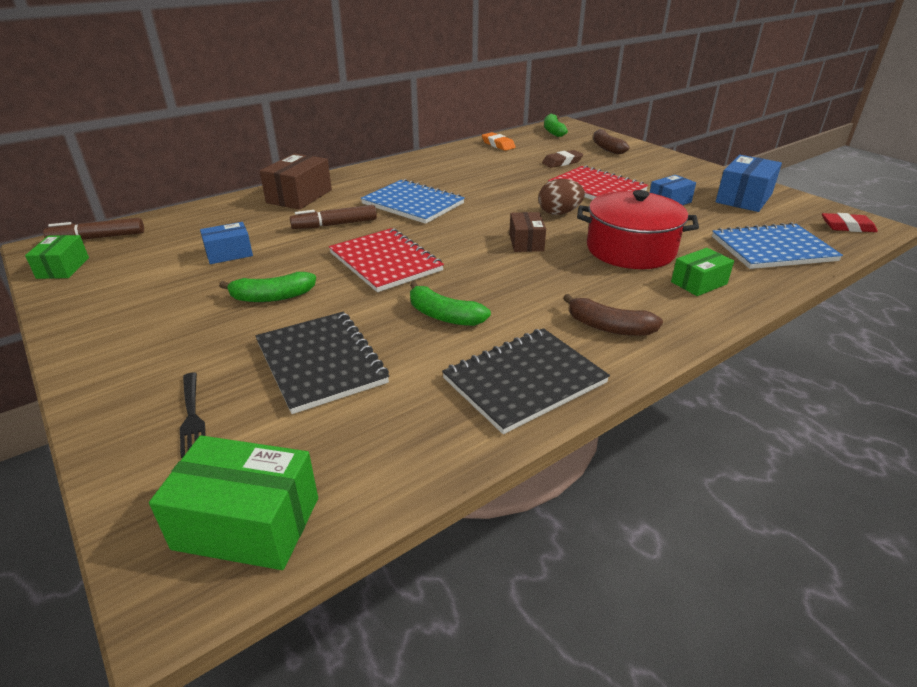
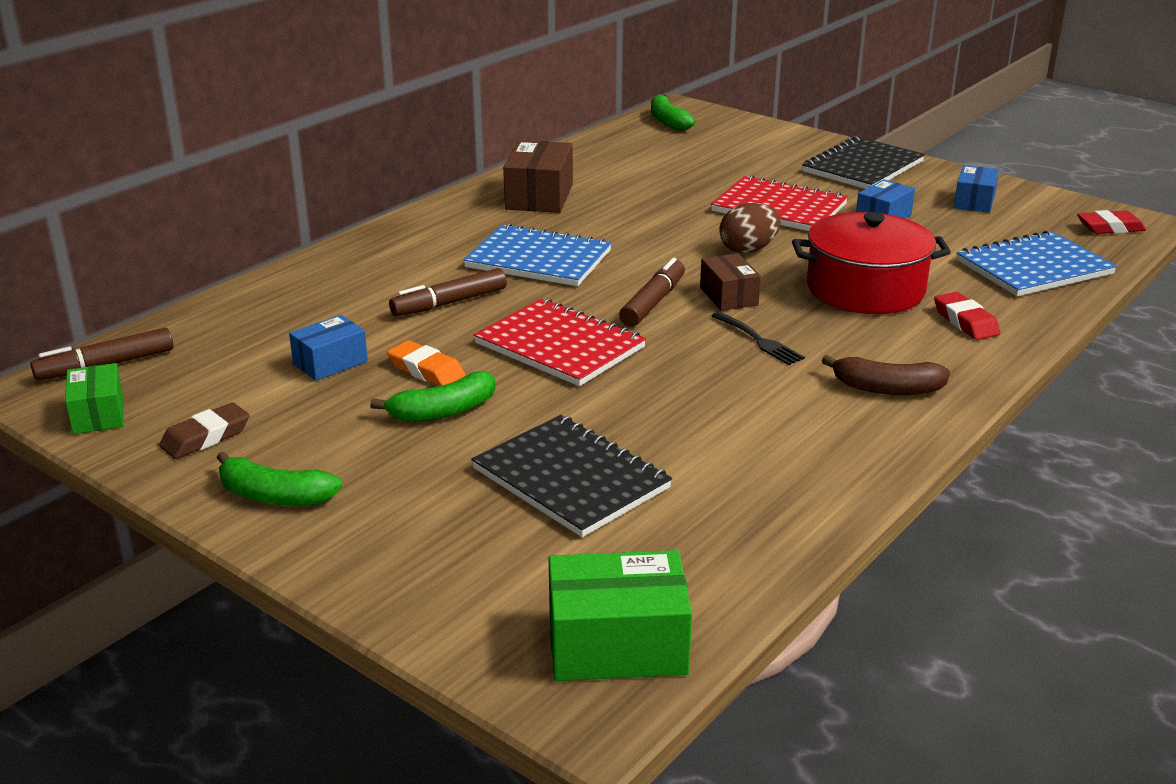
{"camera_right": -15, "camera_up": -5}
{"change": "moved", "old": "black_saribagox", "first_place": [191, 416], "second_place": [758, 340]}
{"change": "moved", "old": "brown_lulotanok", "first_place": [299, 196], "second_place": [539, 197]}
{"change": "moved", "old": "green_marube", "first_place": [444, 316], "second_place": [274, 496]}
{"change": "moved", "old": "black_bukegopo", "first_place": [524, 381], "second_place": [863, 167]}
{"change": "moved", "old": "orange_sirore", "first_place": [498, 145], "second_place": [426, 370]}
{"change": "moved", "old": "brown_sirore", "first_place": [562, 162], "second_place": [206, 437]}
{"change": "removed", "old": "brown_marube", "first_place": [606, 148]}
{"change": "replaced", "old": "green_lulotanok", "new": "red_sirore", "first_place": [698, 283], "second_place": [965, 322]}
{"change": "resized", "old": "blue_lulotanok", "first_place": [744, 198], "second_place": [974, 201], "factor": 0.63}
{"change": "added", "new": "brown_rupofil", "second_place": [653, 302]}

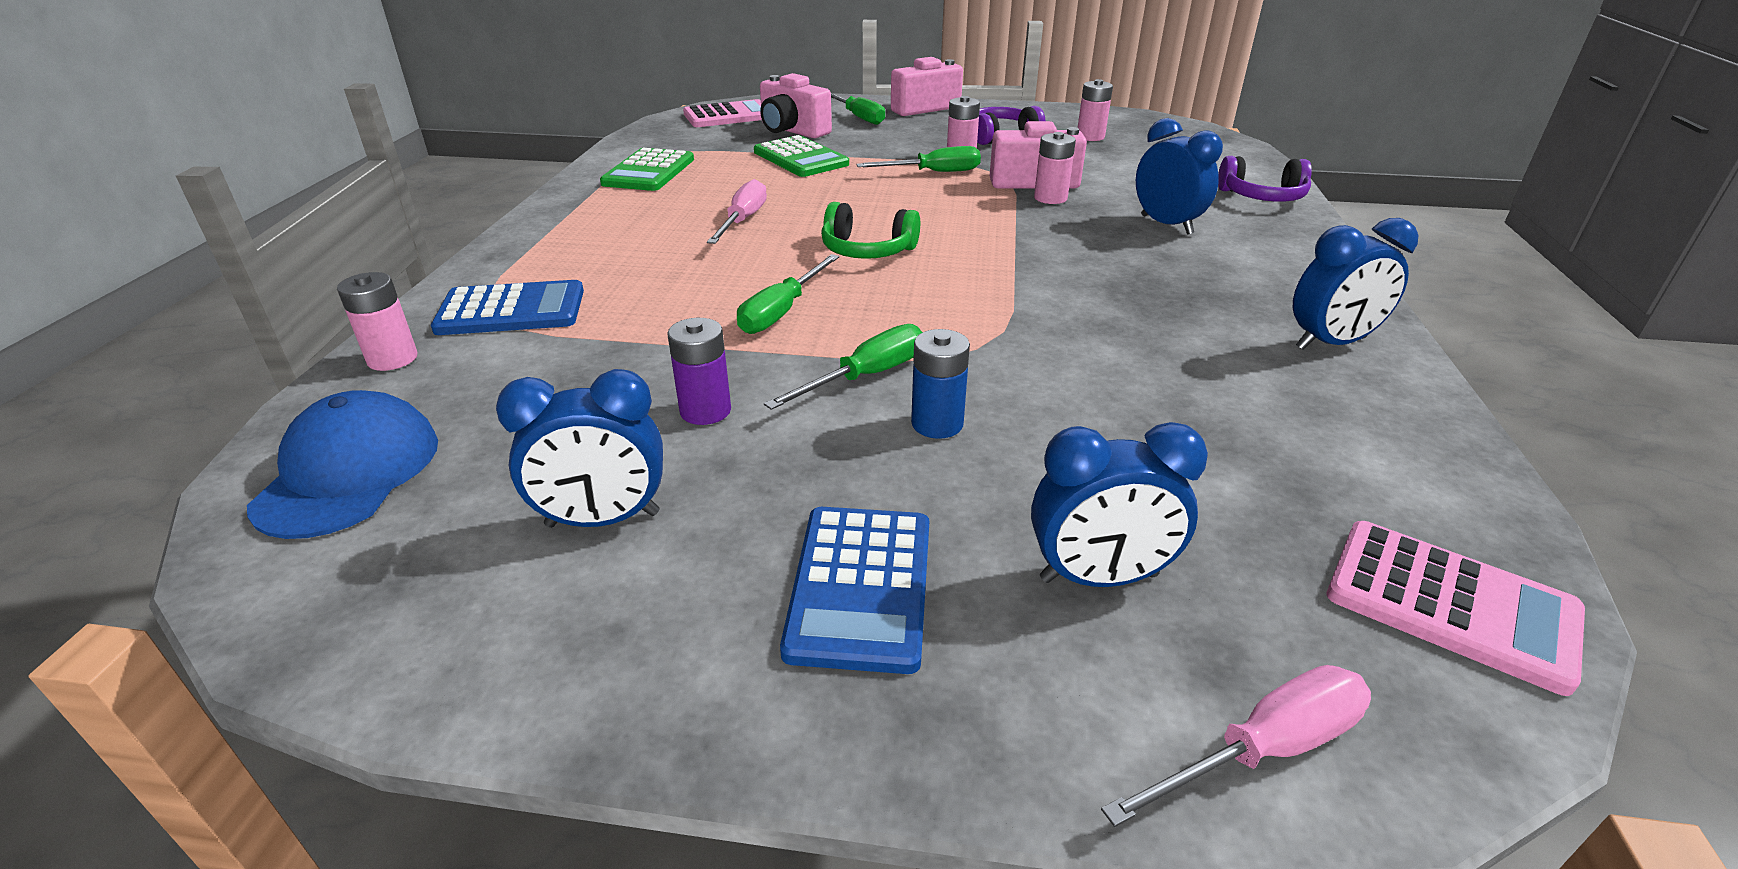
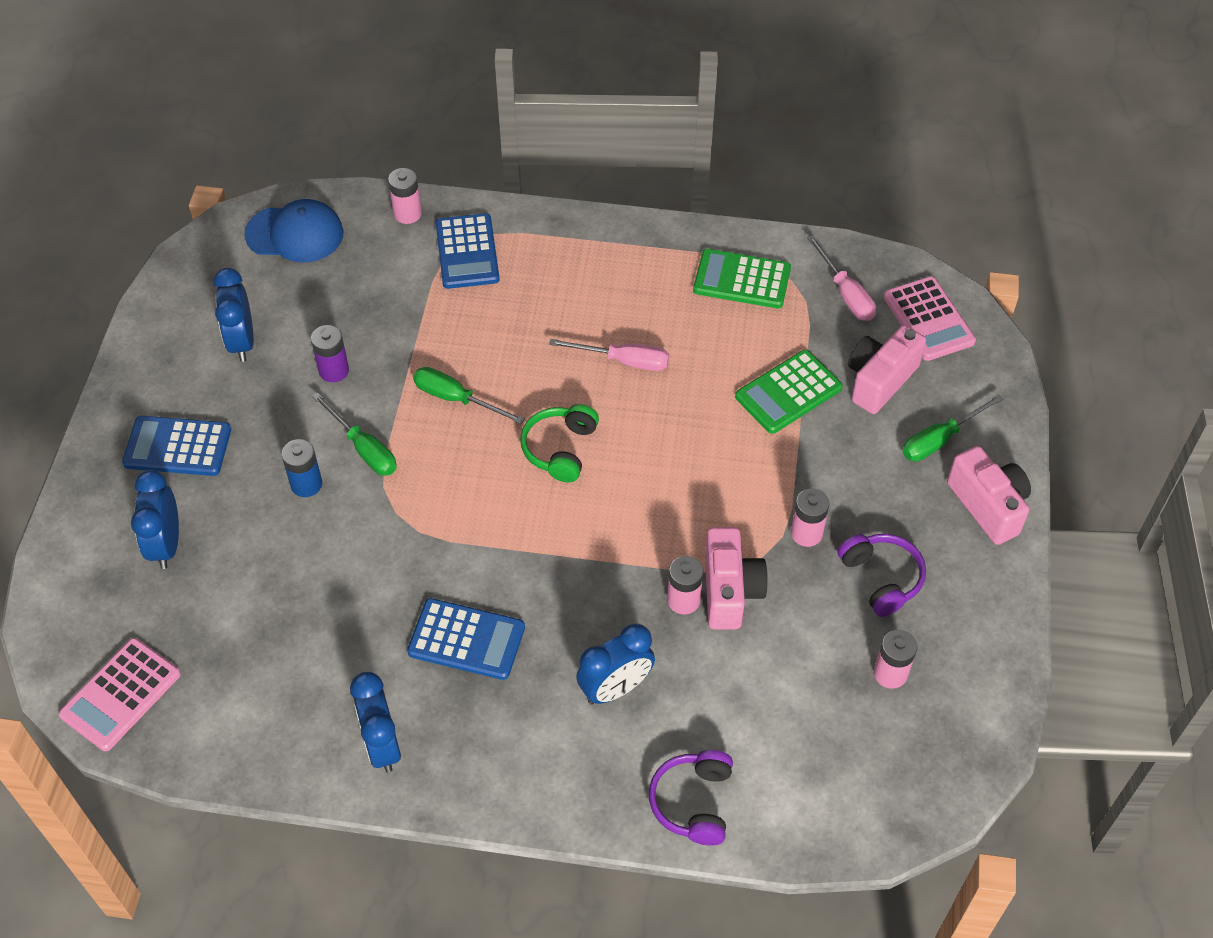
{"camera_right": 90, "camera_up": 20}
{"change": "removed", "old": "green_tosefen", "first_place": [933, 173]}
{"change": "moved", "old": "pink_tosefen", "first_place": [1262, 750], "second_place": [845, 293]}
{"change": "added", "new": "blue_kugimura", "second_place": [466, 640]}

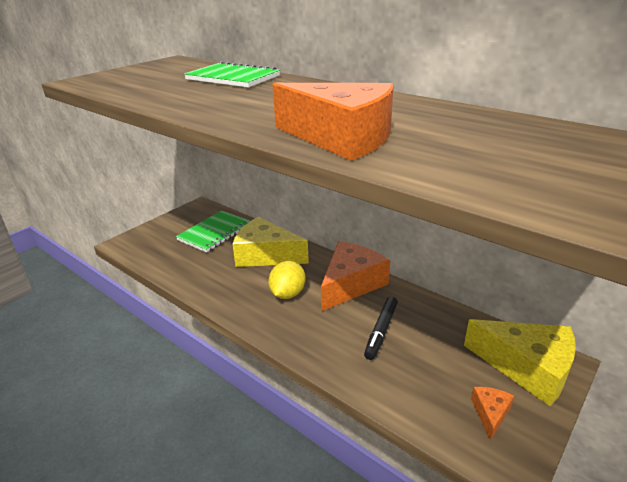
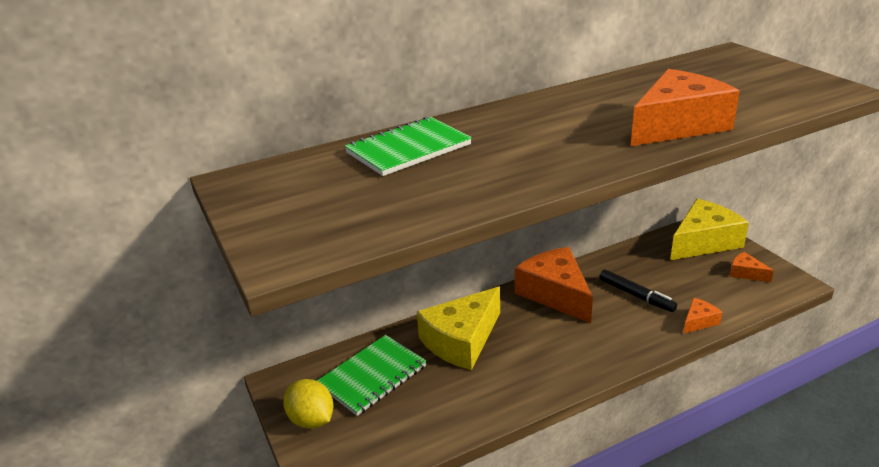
{"camera_right": -65, "camera_up": 0}
{"change": "turned", "old": "green_bukegopo", "first_place": [215, 232], "second_place": [372, 376], "degrees": 75}
{"change": "moved", "old": "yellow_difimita", "first_place": [287, 293], "second_place": [311, 420]}
{"change": "added", "new": "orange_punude", "second_place": [699, 321]}

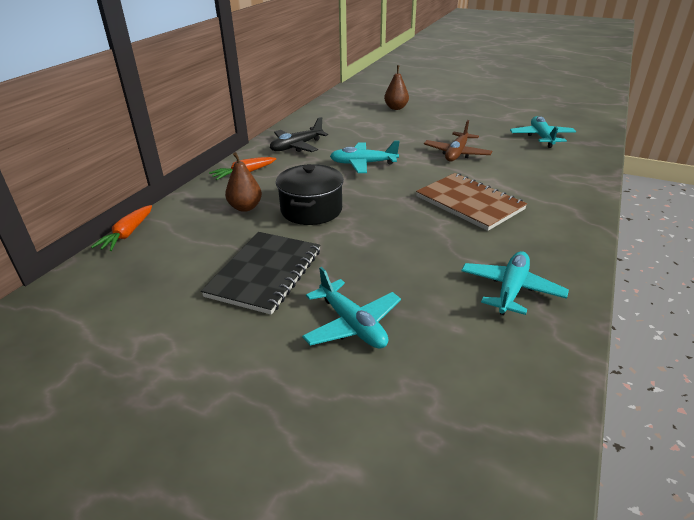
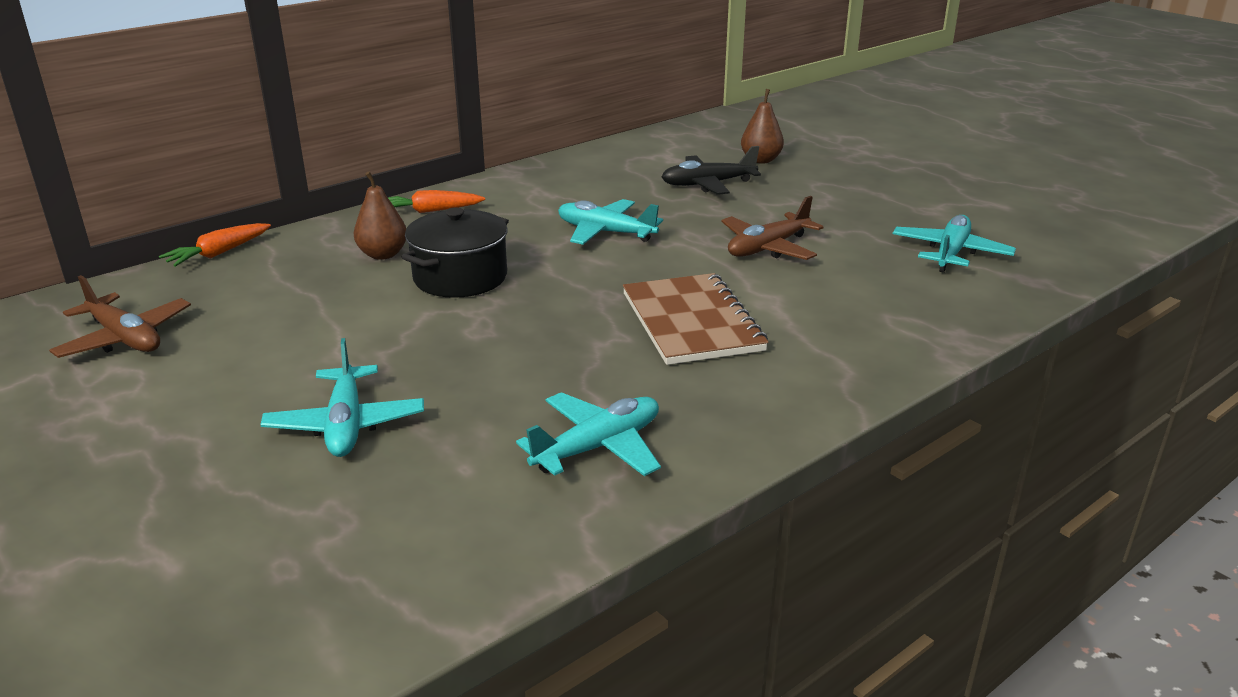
{"camera_right": 25, "camera_up": -5}
{"change": "removed", "old": "black_bukegopo", "first_place": [265, 273]}
{"change": "moved", "old": "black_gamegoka", "first_place": [296, 146], "second_place": [708, 184]}
{"change": "added", "new": "brown_gamegoka", "second_place": [125, 338]}

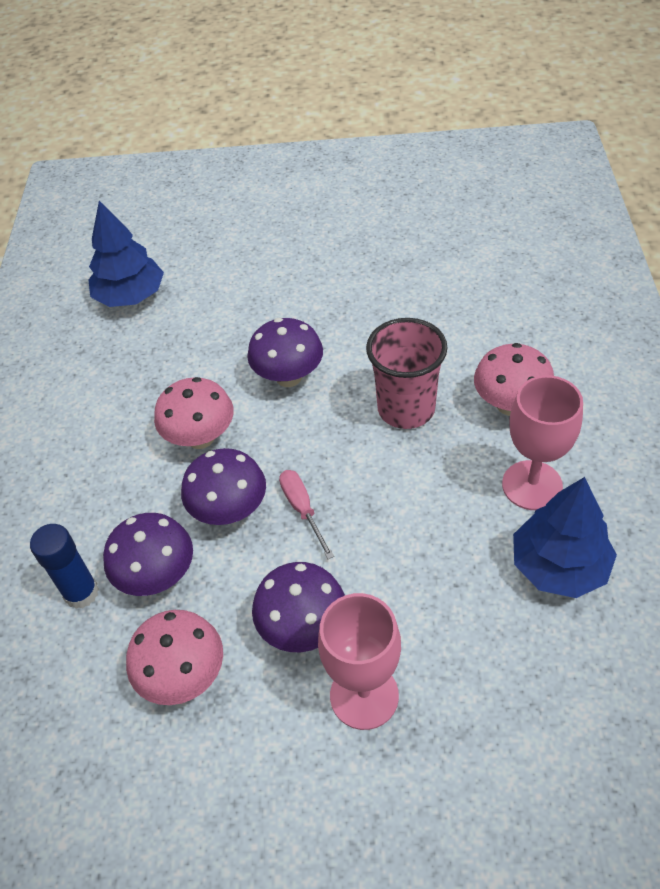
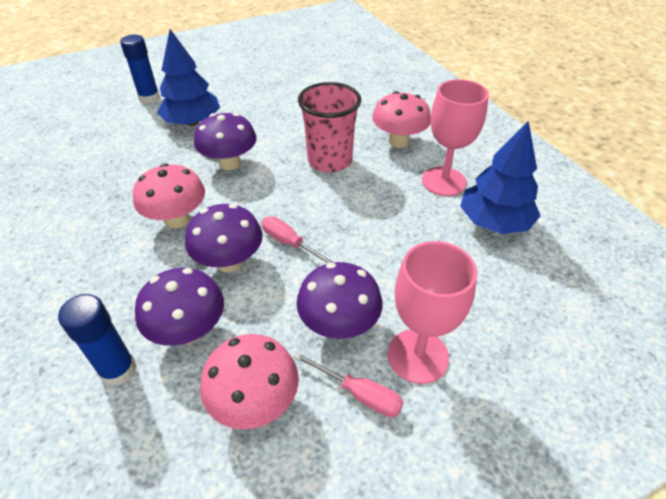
{"camera_right": -30, "camera_up": -5}
{"change": "moved", "old": "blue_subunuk", "first_place": [131, 296], "second_place": [192, 122]}
{"change": "added", "new": "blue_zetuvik", "second_place": [149, 98]}
{"change": "added", "new": "pink_tosefen", "second_place": [359, 393]}

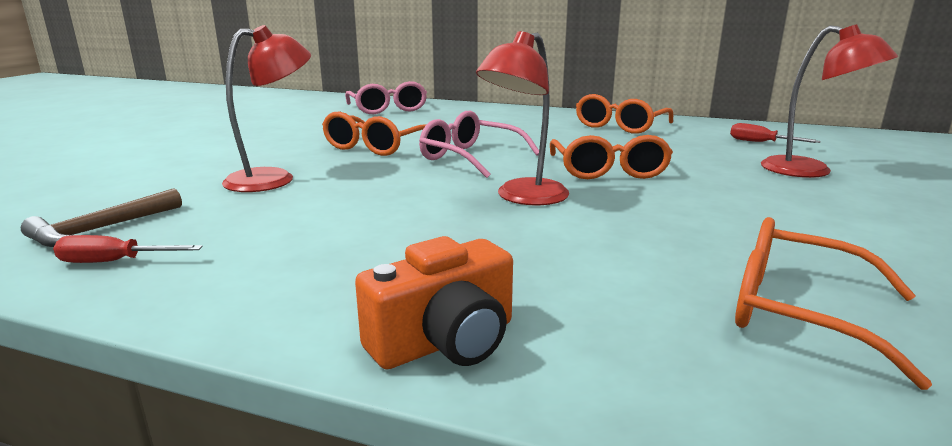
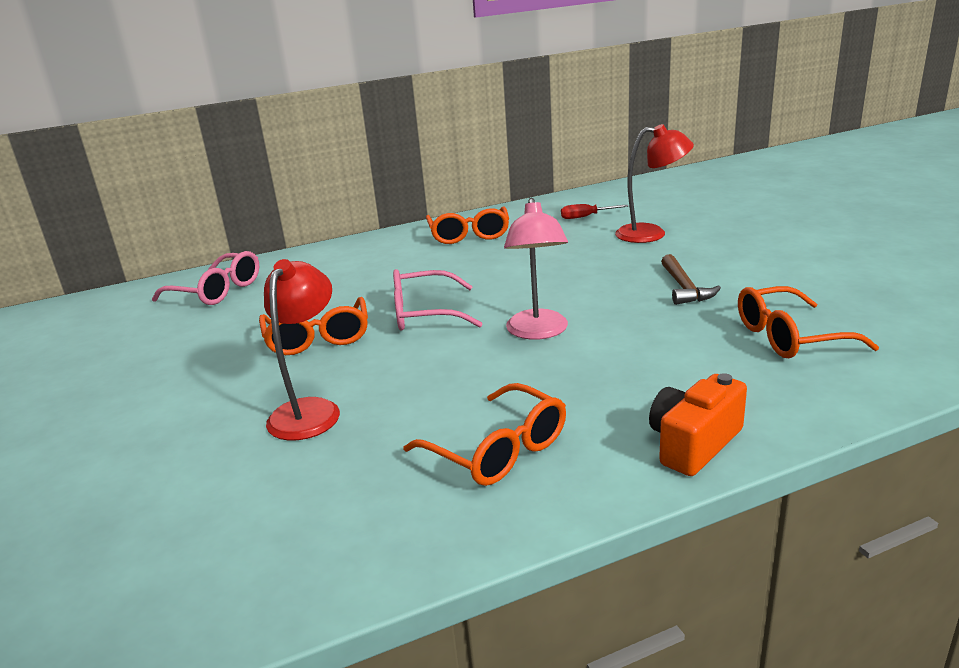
{"camera_right": -40, "camera_up": 5}
{"change": "moved", "old": "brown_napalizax", "first_place": [101, 229], "second_place": [684, 288]}
{"change": "removed", "old": "red_tosefen", "first_place": [114, 262]}
{"change": "turned", "old": "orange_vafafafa", "first_place": [445, 341], "second_place": [693, 444], "degrees": -150}
{"change": "recoloured", "old": "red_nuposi", "new": "pink_nuposi", "first_place": [523, 198], "second_place": [538, 332]}
{"change": "moved", "old": "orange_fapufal", "first_place": [608, 171], "second_place": [498, 450]}

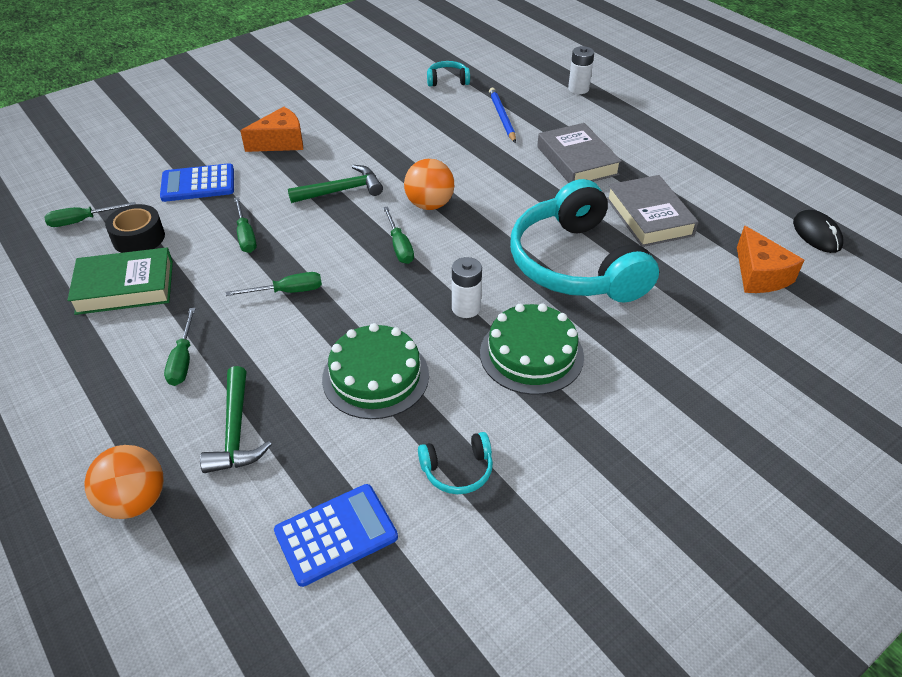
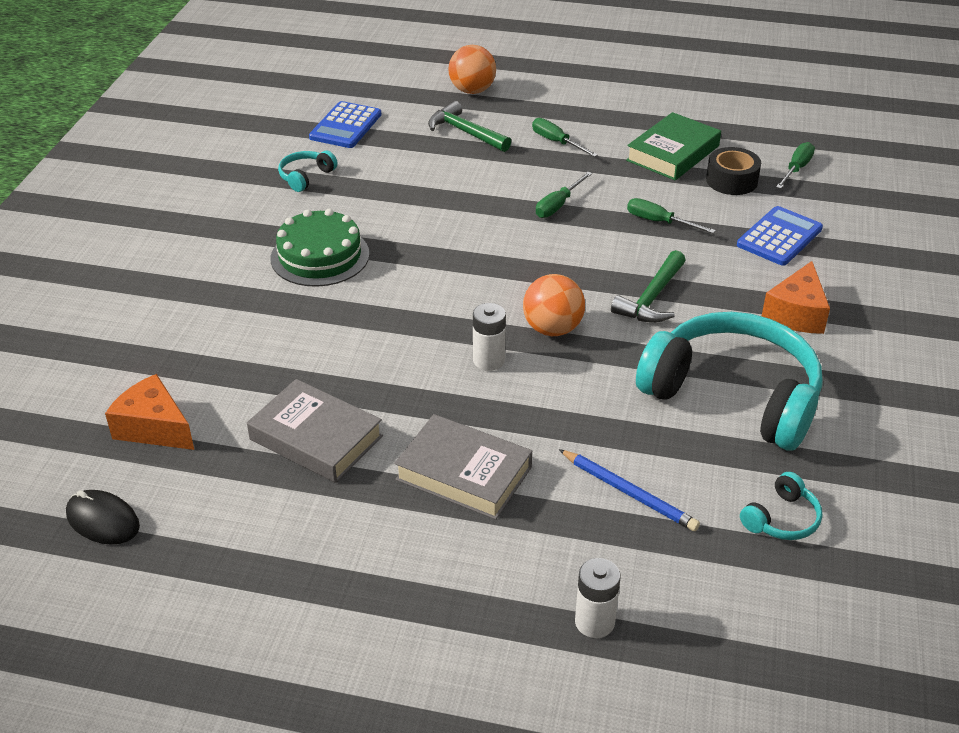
{"camera_right": 140, "camera_up": -5}
{"change": "removed", "old": "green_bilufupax", "first_place": [375, 376]}
{"change": "removed", "old": "green_tosefen", "first_place": [399, 246]}
{"change": "moved", "old": "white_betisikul", "first_place": [466, 308], "second_place": [489, 360]}
{"change": "moved", "old": "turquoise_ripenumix", "first_place": [575, 264], "second_place": [733, 395]}

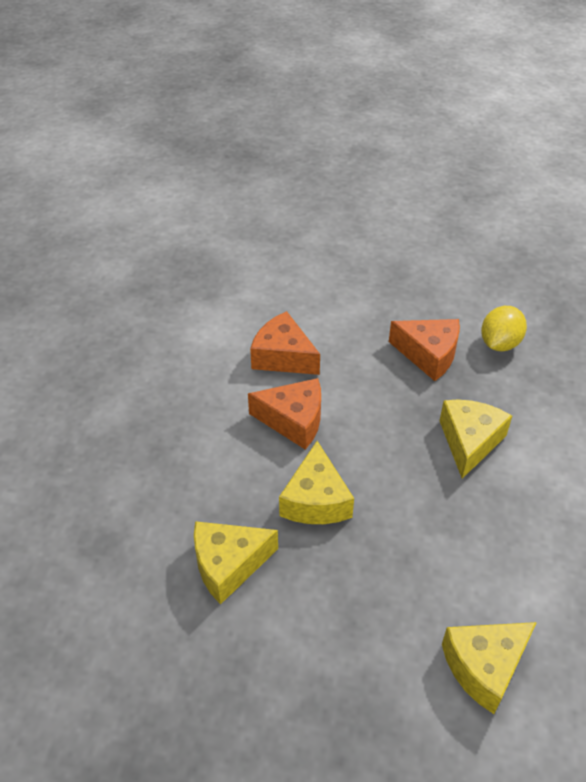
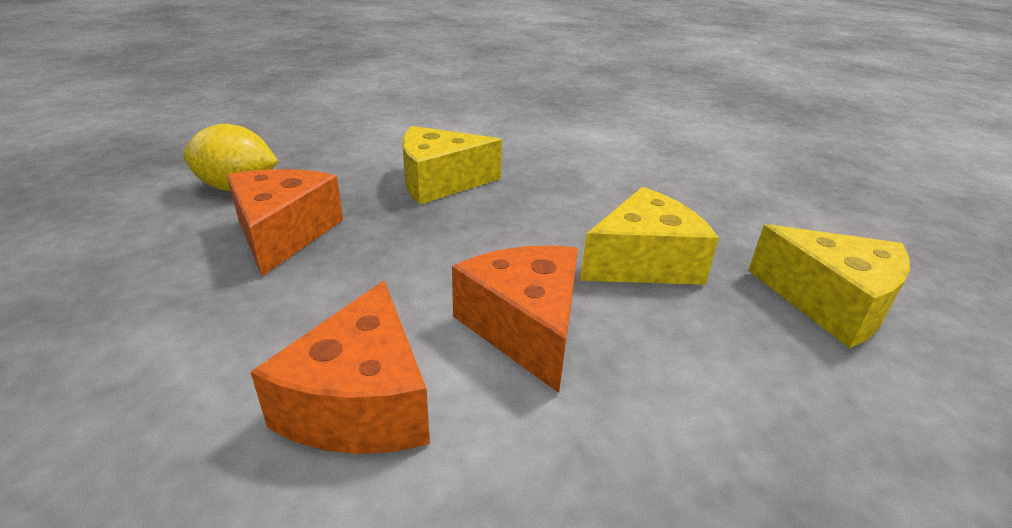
{"camera_right": -120, "camera_up": -15}
{"change": "removed", "old": "yellow_punude", "first_place": [484, 667]}

